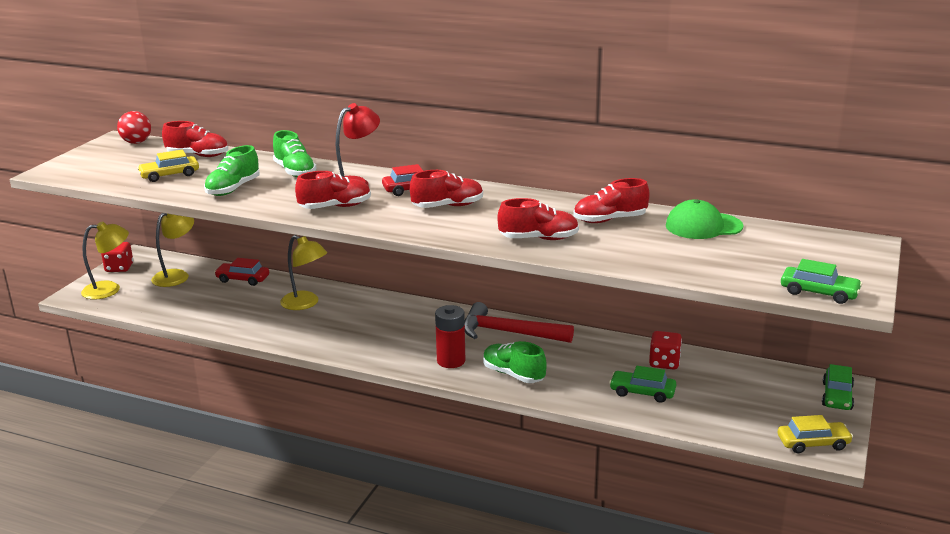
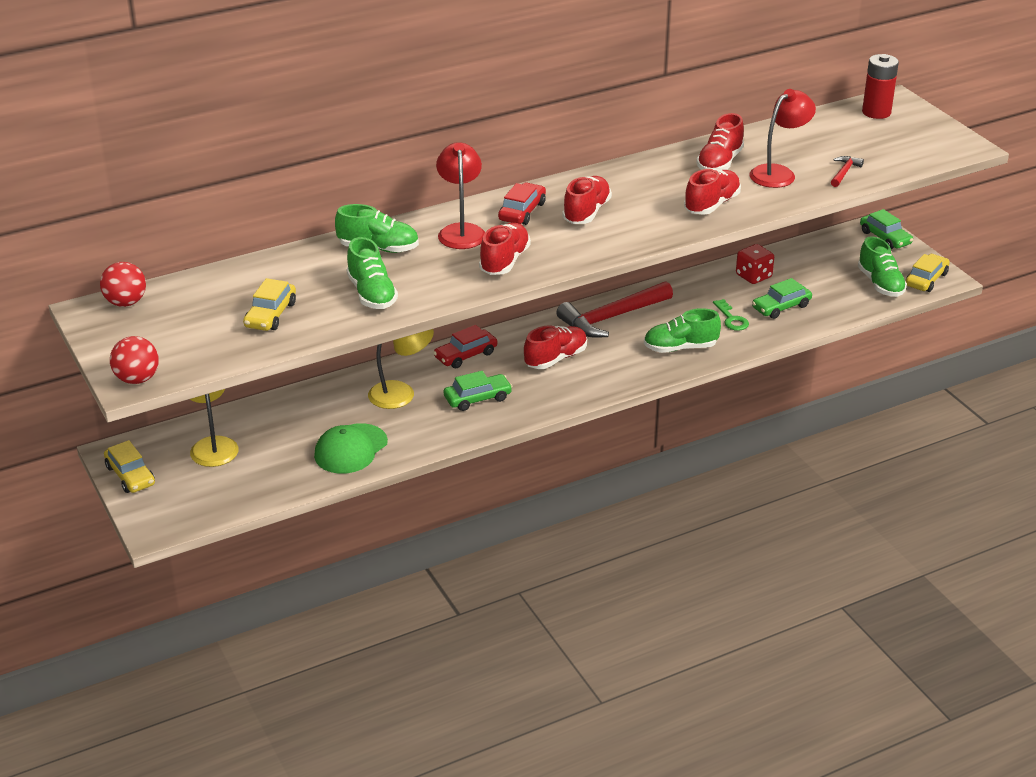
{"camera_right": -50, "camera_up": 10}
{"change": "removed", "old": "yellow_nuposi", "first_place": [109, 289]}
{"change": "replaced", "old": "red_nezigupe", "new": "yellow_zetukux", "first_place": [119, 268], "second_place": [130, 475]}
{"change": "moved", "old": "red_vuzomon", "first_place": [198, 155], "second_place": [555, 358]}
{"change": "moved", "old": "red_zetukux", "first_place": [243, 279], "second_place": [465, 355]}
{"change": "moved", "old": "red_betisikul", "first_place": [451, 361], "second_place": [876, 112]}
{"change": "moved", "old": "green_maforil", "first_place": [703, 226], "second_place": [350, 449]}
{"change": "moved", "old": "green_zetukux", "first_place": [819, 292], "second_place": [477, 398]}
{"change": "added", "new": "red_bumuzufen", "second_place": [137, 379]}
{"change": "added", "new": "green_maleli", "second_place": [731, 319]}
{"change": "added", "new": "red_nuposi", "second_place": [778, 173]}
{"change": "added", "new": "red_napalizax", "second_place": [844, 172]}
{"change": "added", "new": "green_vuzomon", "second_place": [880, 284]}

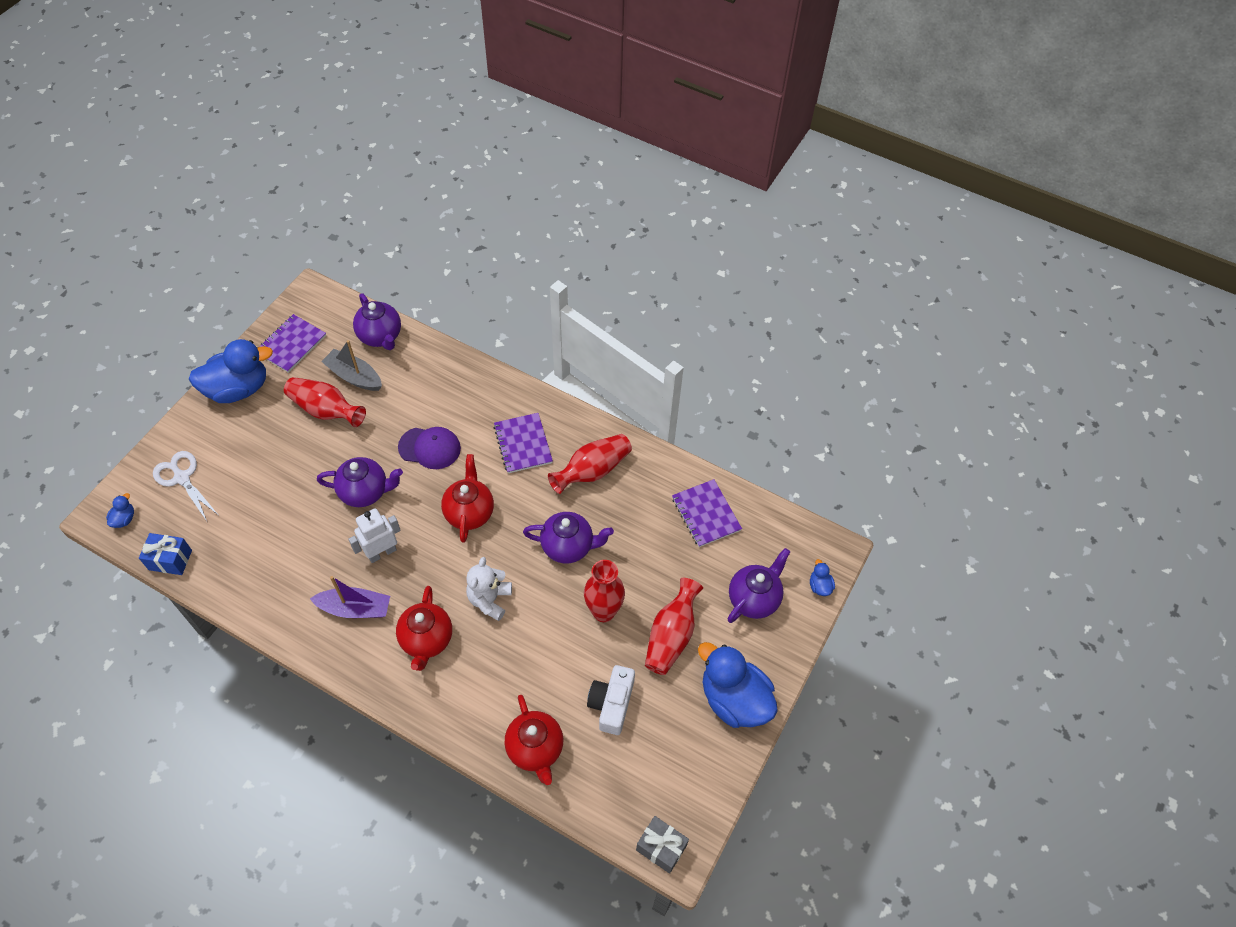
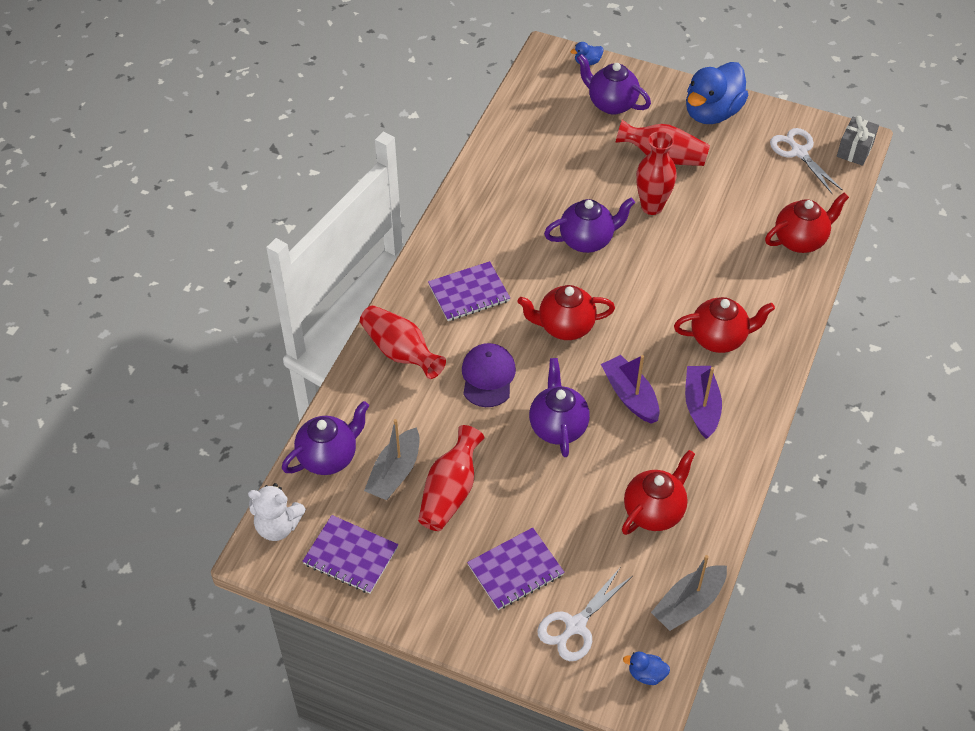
{"camera_right": -95, "camera_up": -5}
{"change": "replaced", "old": "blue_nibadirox", "new": "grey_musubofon", "first_place": [170, 560], "second_place": [688, 604]}
{"change": "removed", "old": "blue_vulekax", "first_place": [238, 389]}
{"change": "replaced", "old": "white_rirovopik", "new": "purple_musubofon", "first_place": [382, 552], "second_place": [630, 396]}
{"change": "moved", "old": "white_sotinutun", "first_place": [489, 600], "second_place": [278, 526]}
{"change": "turned", "old": "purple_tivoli", "first_place": [568, 547], "second_place": [587, 240], "degrees": 75}
{"change": "moved", "old": "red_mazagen", "first_place": [592, 471], "second_place": [400, 352]}
{"change": "removed", "old": "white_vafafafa", "first_place": [612, 703]}
{"change": "moved", "old": "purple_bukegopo", "first_place": [706, 514], "second_place": [515, 570]}
{"change": "added", "new": "red_tivoli", "second_place": [654, 511]}
{"change": "added", "new": "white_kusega", "second_place": [799, 152]}

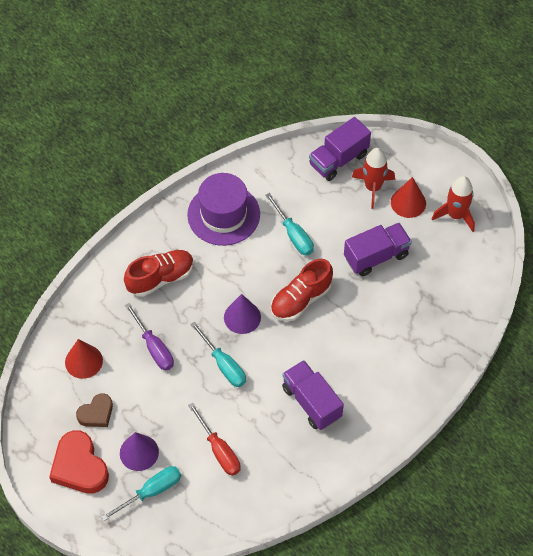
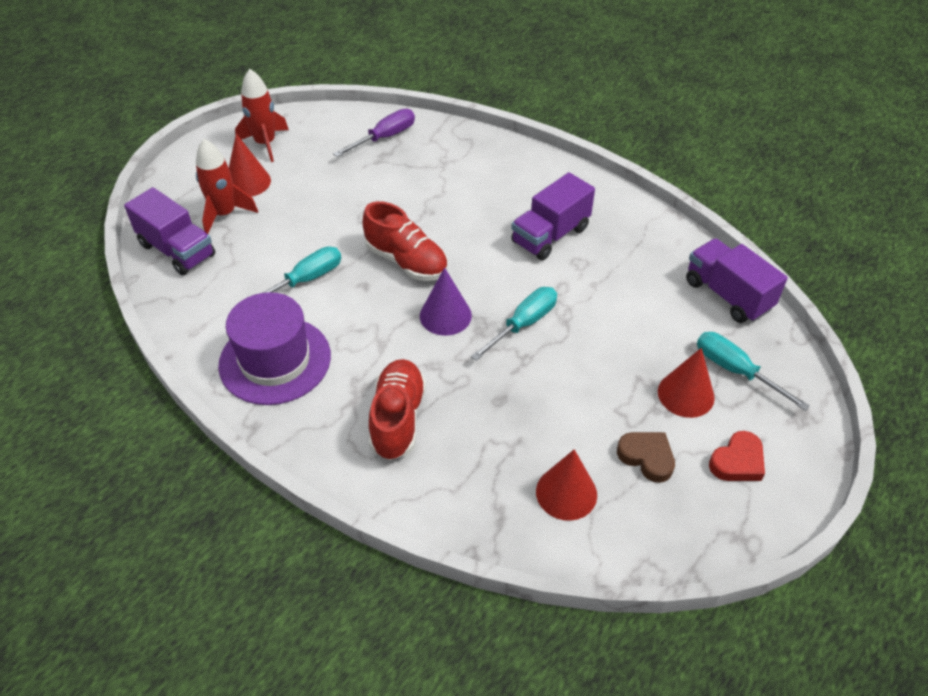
{"camera_right": -100, "camera_up": -10}
{"change": "resized", "old": "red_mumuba", "first_place": [79, 466], "second_place": [737, 461], "factor": 0.6}
{"change": "recoloured", "old": "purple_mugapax", "new": "red_mugapax", "first_place": [139, 452], "second_place": [686, 394]}
{"change": "turned", "old": "red_vuzomon", "first_place": [160, 278], "second_place": [398, 419], "degrees": 45}
{"change": "moved", "old": "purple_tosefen", "first_place": [154, 347], "second_place": [384, 137]}
{"change": "removed", "old": "red_tosefen", "first_place": [219, 450]}
{"change": "moved", "old": "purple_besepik", "first_place": [376, 256], "second_place": [727, 295]}

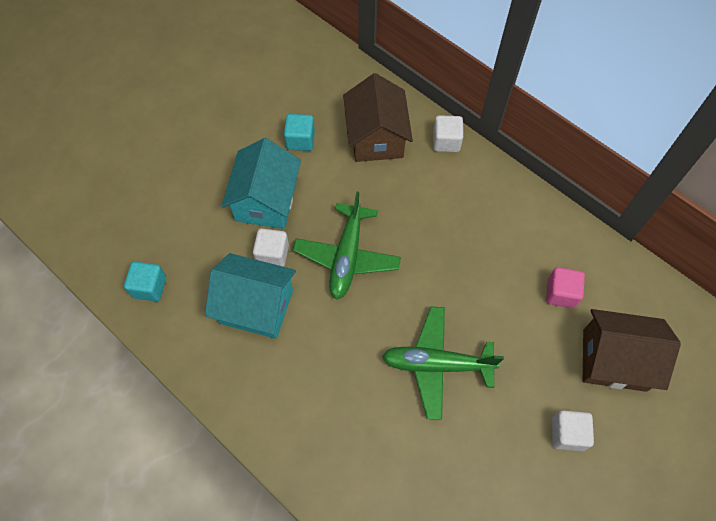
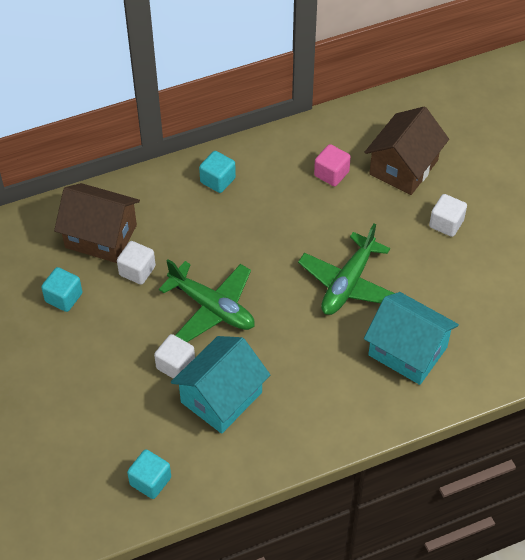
{"camera_right": -65, "camera_up": -10}
{"change": "moved", "old": "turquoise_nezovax", "first_place": [266, 201], "second_place": [407, 351]}
{"change": "moved", "old": "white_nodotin", "first_place": [446, 141], "second_place": [137, 271]}
{"change": "added", "new": "turquoise_nodotin", "second_place": [217, 180]}

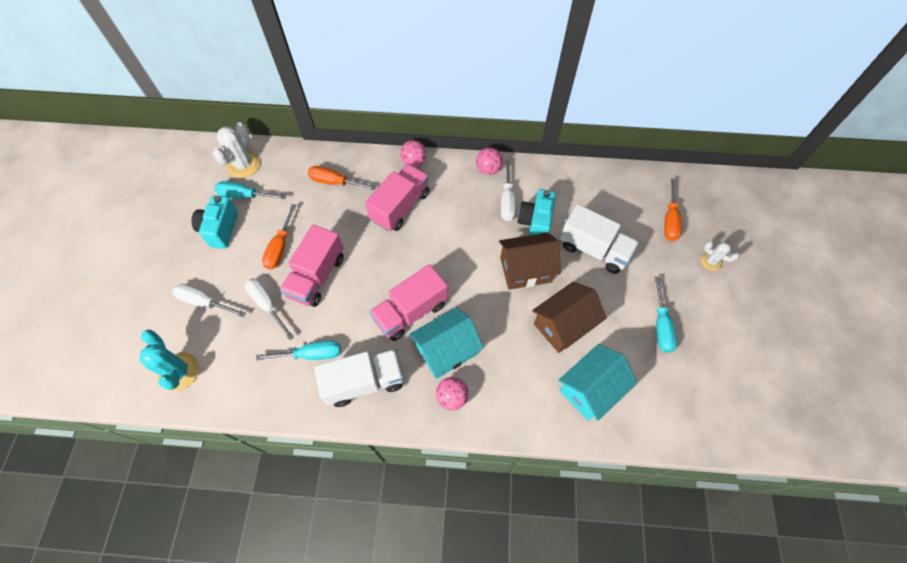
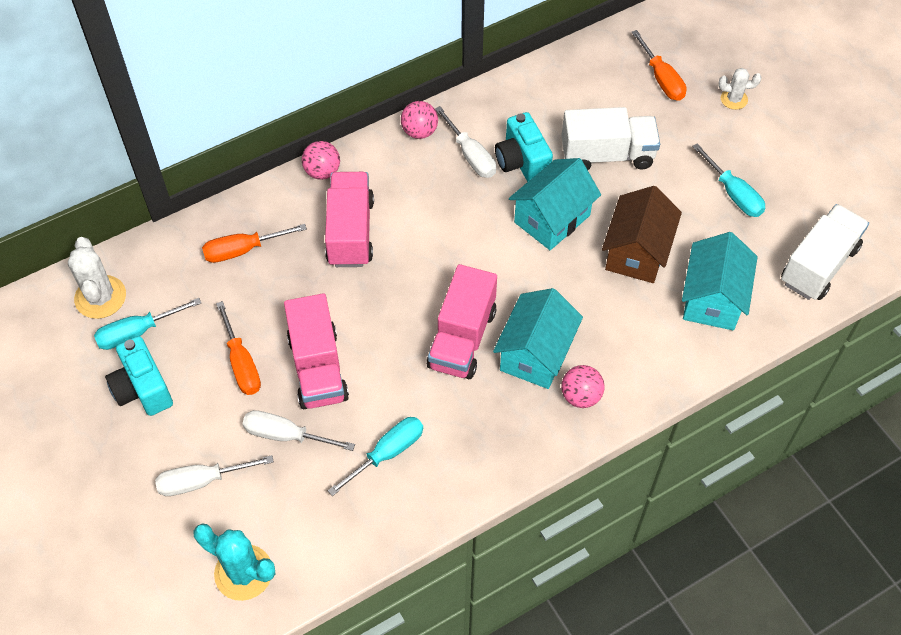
{"camera_right": -35, "camera_up": -5}
{"change": "moved", "old": "white_besepik", "first_place": [364, 382], "second_place": [818, 265]}
{"change": "recoloured", "old": "brown_nezovax", "new": "turquoise_nezovax", "first_place": [525, 270], "second_place": [552, 219]}

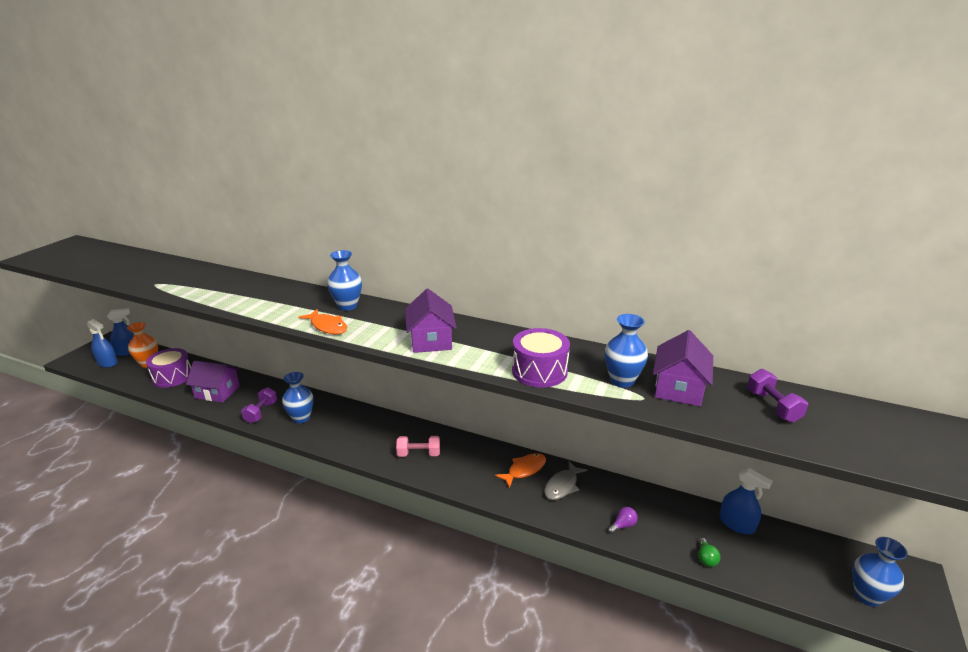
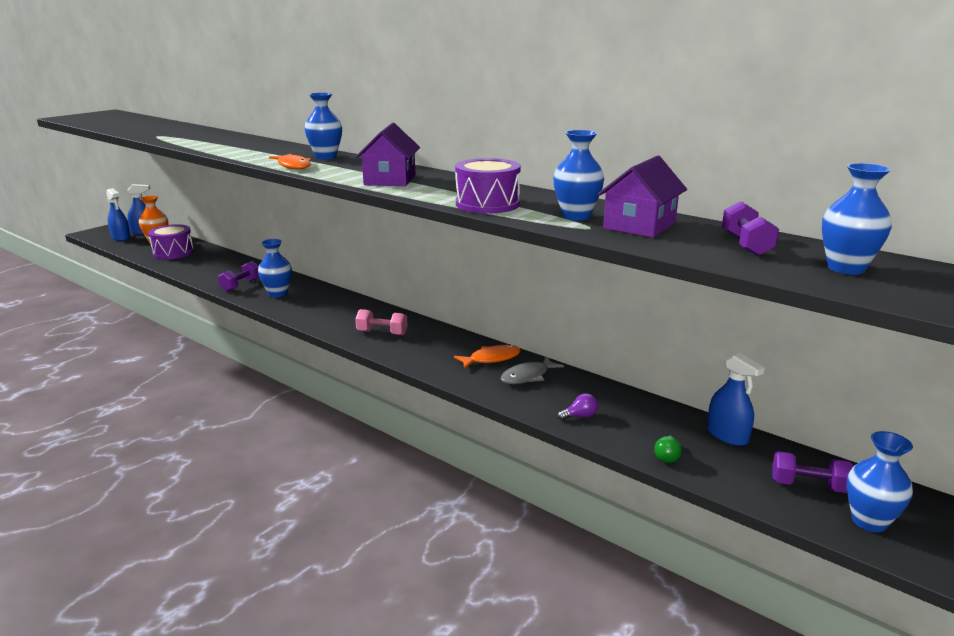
{"camera_right": 15, "camera_up": -5}
{"change": "removed", "old": "purple_nezovax", "first_place": [217, 392]}
{"change": "added", "new": "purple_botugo", "second_place": [808, 485]}
{"change": "added", "new": "blue_mazagen", "second_place": [846, 268]}

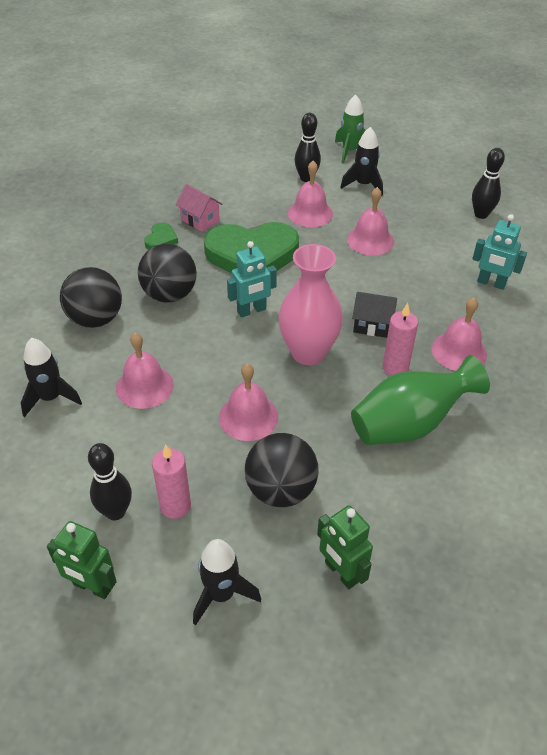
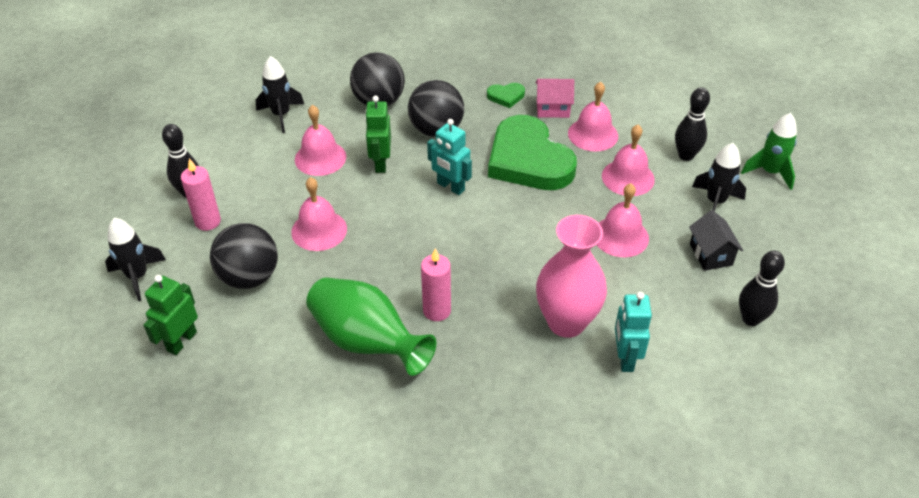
{"camera_right": 65, "camera_up": 0}
{"change": "moved", "old": "green_rirovopik", "first_place": [92, 587], "second_place": [380, 163]}
{"change": "turned", "old": "pink_nezovax", "first_place": [200, 220], "second_place": [552, 109], "degrees": 75}
{"change": "moved", "old": "pink_mazagen", "first_place": [308, 352], "second_place": [566, 322]}
{"change": "moved", "old": "black_nezovax", "first_place": [372, 325], "second_place": [710, 254]}
{"change": "moved", "old": "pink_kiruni", "first_place": [459, 351], "second_place": [593, 134]}

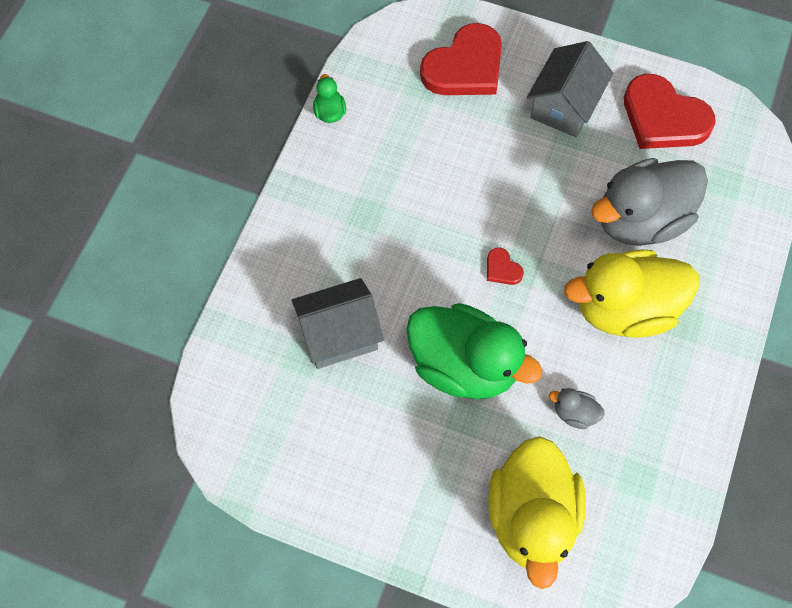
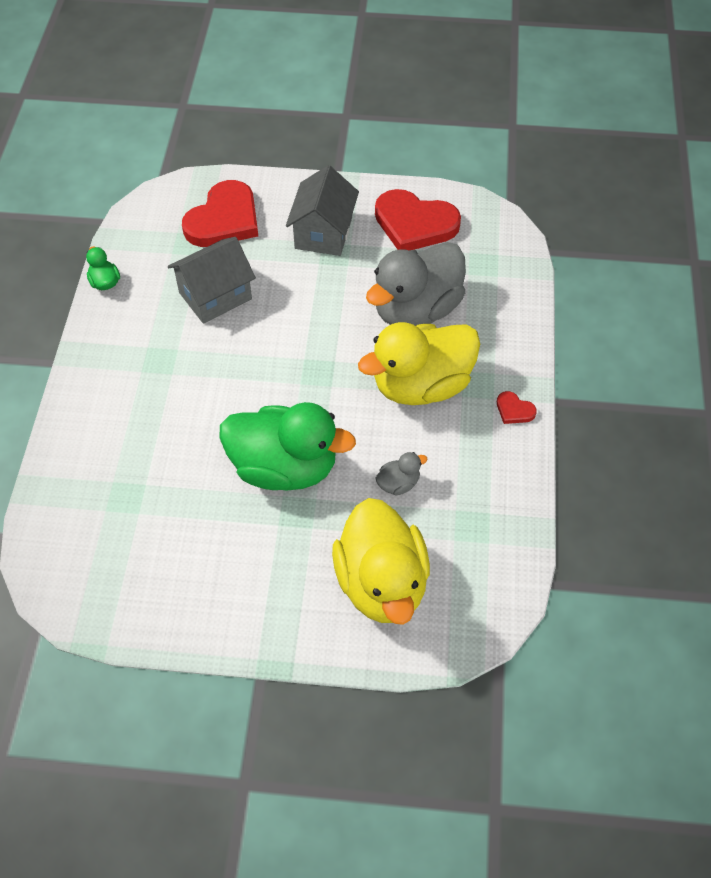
{"camera_right": -15, "camera_up": -10}
{"change": "moved", "old": "grey_nezovax", "first_place": [339, 335], "second_place": [215, 296]}
{"change": "moved", "old": "red_mumuba", "first_place": [502, 269], "second_place": [514, 410]}
{"change": "turned", "old": "grey_vulekax", "first_place": [574, 413], "second_place": [398, 484], "degrees": 150}

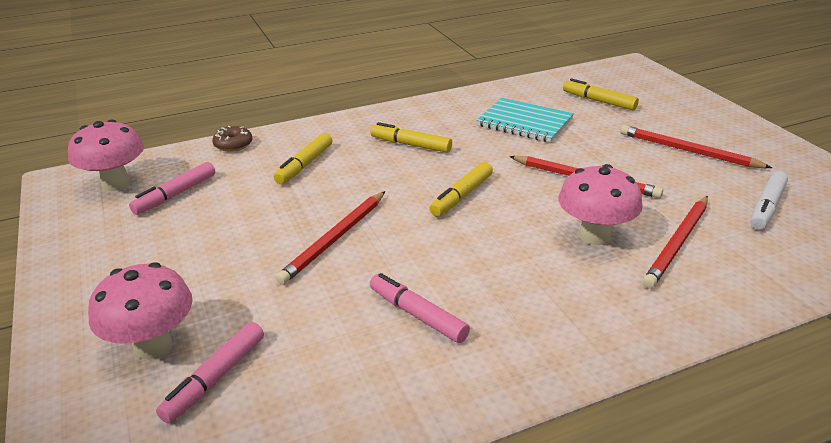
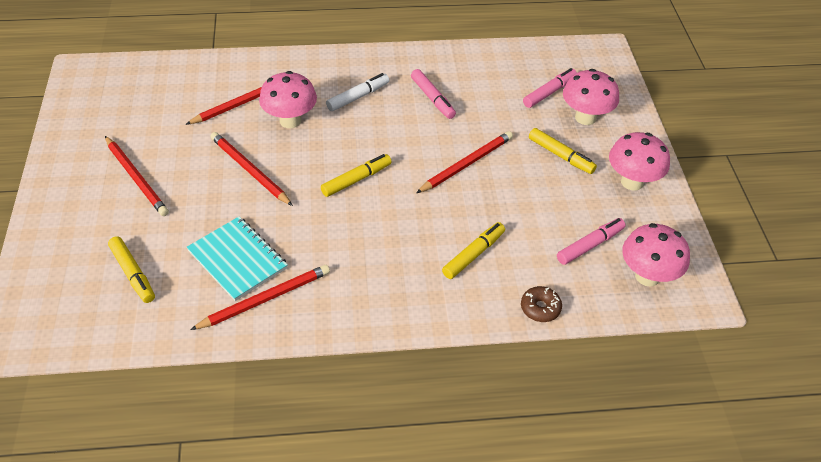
{"camera_right": -165, "camera_up": 15}
{"change": "moved", "old": "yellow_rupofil", "first_place": [411, 145], "second_place": [560, 156]}
{"change": "moved", "old": "white_rupofil", "first_place": [766, 207], "second_place": [358, 97]}
{"change": "added", "new": "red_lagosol", "second_place": [265, 299]}
{"change": "added", "new": "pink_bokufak", "second_place": [632, 182]}

